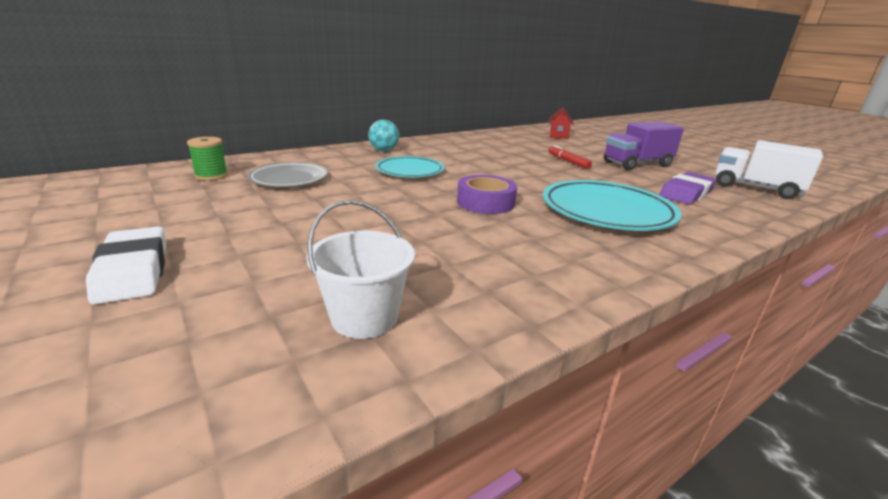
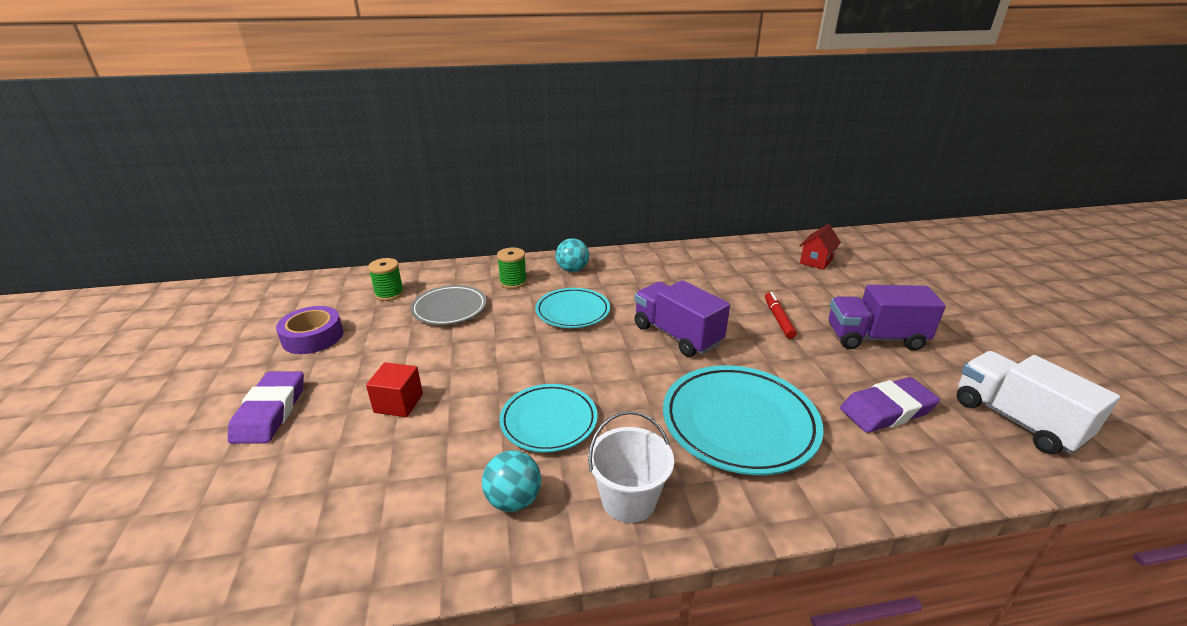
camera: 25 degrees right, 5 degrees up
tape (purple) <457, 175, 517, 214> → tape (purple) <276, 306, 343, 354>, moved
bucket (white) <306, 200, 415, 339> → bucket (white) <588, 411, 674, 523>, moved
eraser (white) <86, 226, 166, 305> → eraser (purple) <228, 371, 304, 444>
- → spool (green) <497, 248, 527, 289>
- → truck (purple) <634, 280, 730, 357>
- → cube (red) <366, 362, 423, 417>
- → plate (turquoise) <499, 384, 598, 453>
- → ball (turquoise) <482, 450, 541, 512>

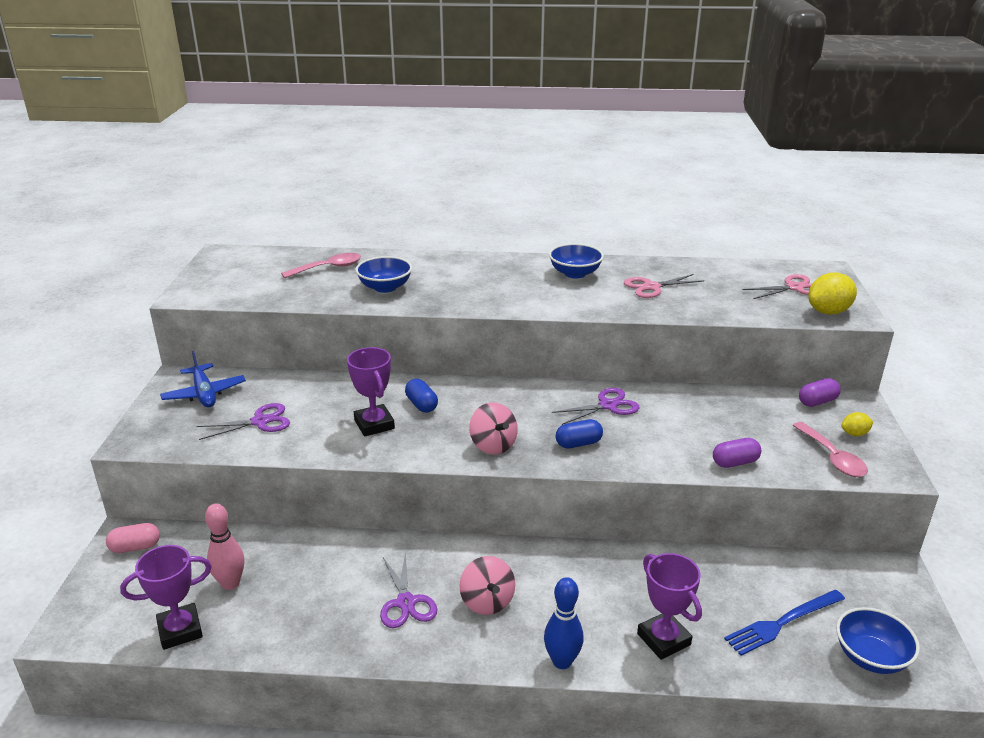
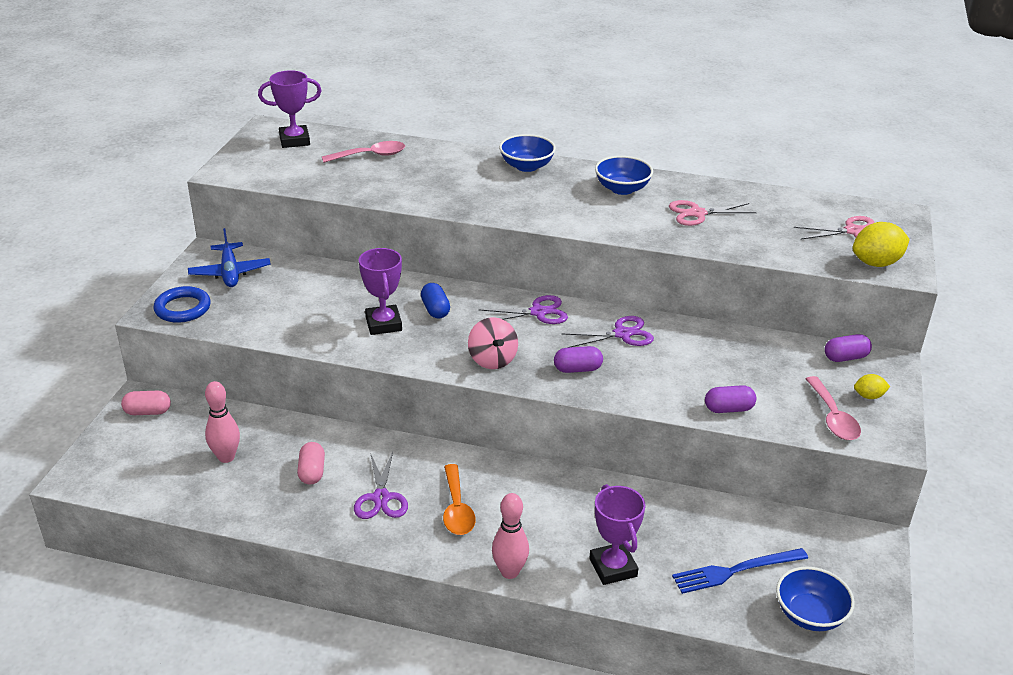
camera: 10 degrees right, 5 degrees up
bowl (blue) <355, 256, 412, 293> → bowl (blue) <499, 134, 556, 172>, moved
scissors (purple) <196, 403, 290, 440> → scissors (purple) <479, 295, 568, 324>, moved
capsule (blue) <555, 419, 603, 448> → capsule (purple) <554, 346, 603, 373>
trophy (purple) <120, 545, 212, 650> → trophy (purple) <258, 70, 322, 148>, moved
spinning top (pink) <459, 556, 515, 615> → spoon (orange) <443, 464, 476, 535>
bowling pin (blue) <544, 577, 584, 669> → bowling pin (pink) <492, 493, 529, 579>
- → ring (blue) <154, 286, 211, 323>
- → capsule (pink) <297, 442, 325, 485>

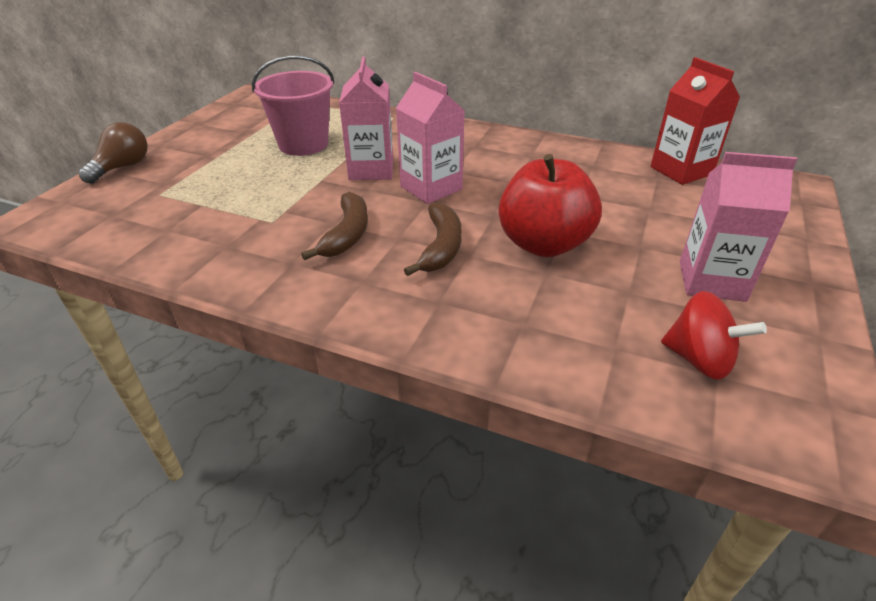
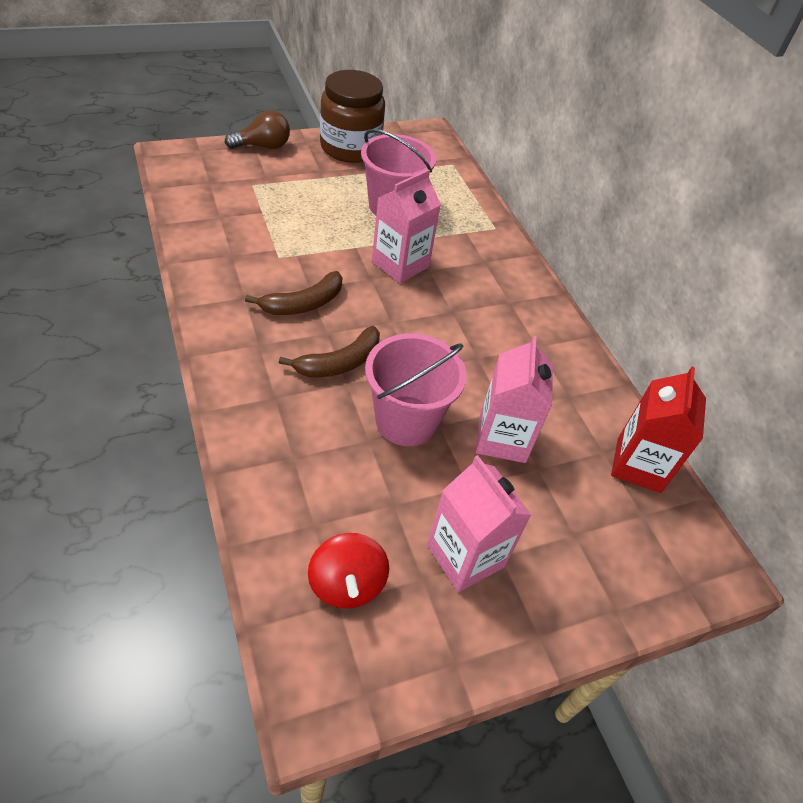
camera: 40 degrees right, 10 degrees up
carton (pink) <396, 72, 465, 204> → carton (pink) <476, 335, 553, 463>, moved
apple (red) <499, 154, 602, 257> → bucket (pink) <365, 334, 467, 446>
- → jar (brown) <320, 70, 385, 163>

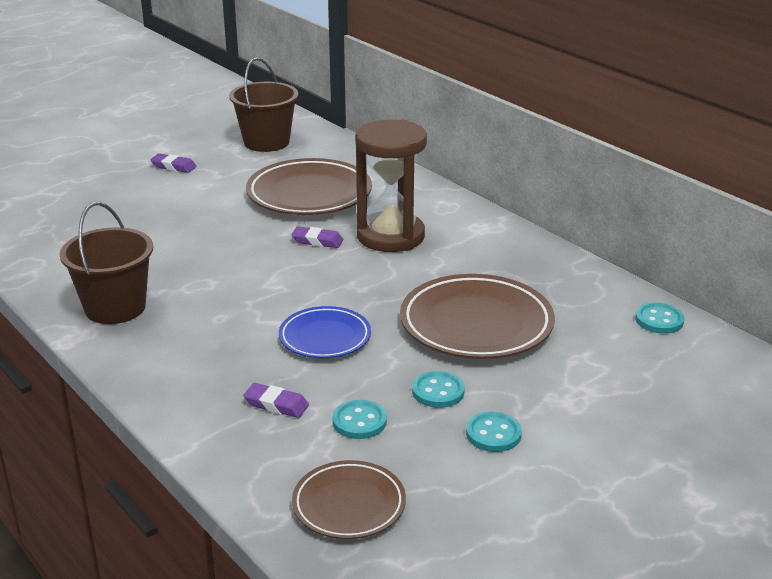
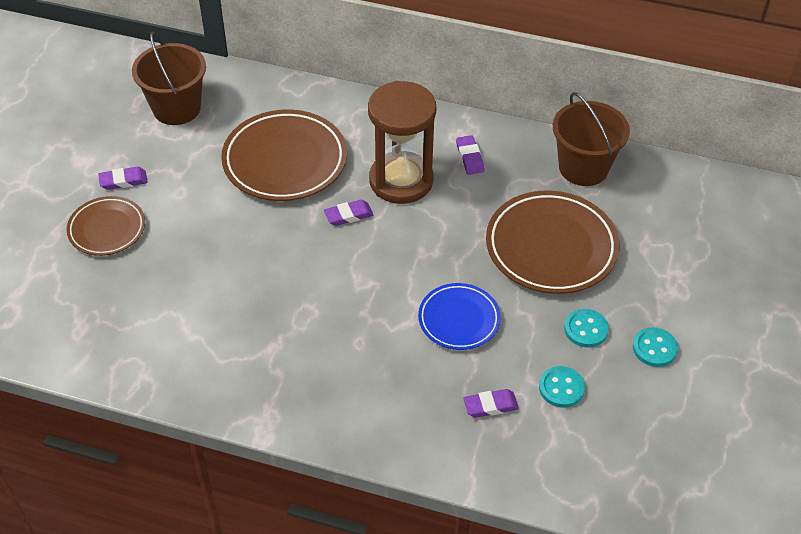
camera: 35 degrees left, 20 degrees up
bucket (brown) <60, 202, 153, 324> → bucket (brown) <553, 92, 630, 186>, moved
button (turquoise) <635, 303, 684, 334> → -
plate (brown) <292, 460, 406, 539> → plate (brown) <67, 196, 145, 256>, moved
- → eraser (purple) <456, 135, 484, 175>

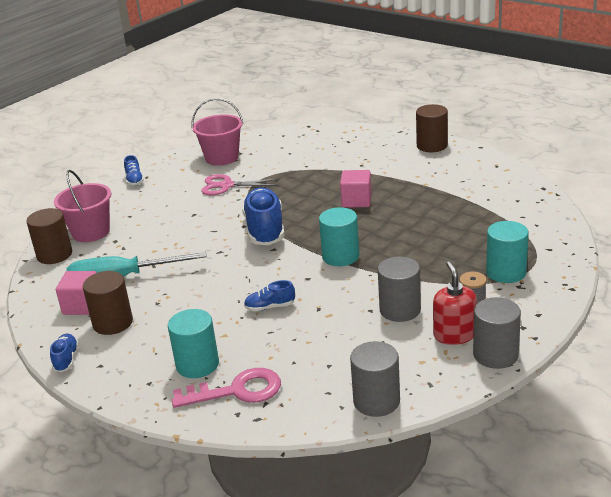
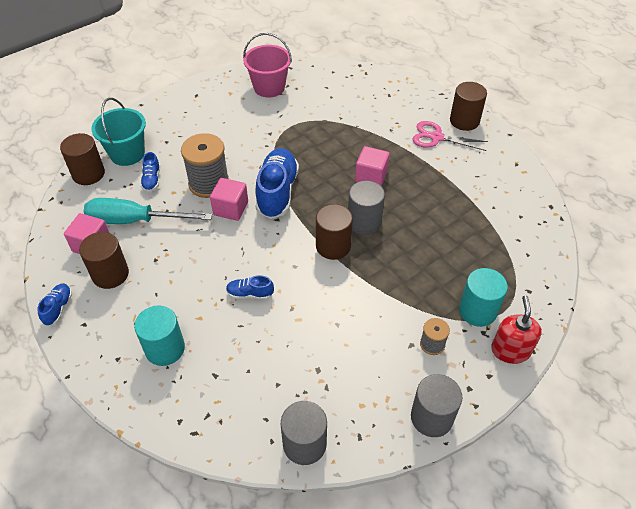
camera: 10 degrees right, 20 degrees up
shoe (blue) <124, 155, 144, 186> → shoe (blue) <140, 152, 160, 192>, moved
bucket (pink) <54, 170, 111, 242> → bucket (turquoise) <91, 98, 146, 166>
scissors (pink) <201, 174, 279, 195> → scissors (pink) <412, 121, 488, 151>, moved
cylinder (turquoise) <319, 207, 359, 266> → cylinder (brown) <316, 204, 353, 260>
cylinder (grey) <378, 256, 421, 322> → cylinder (grey) <348, 181, 385, 235>, moved
soap dispenser (red) <433, 261, 477, 345> → soap dispenser (red) <491, 295, 542, 364>, moved
key (pink) <172, 368, 281, 408> → -
- → spool (grey) <181, 133, 229, 198>
- → cube (pink) <210, 178, 248, 221>

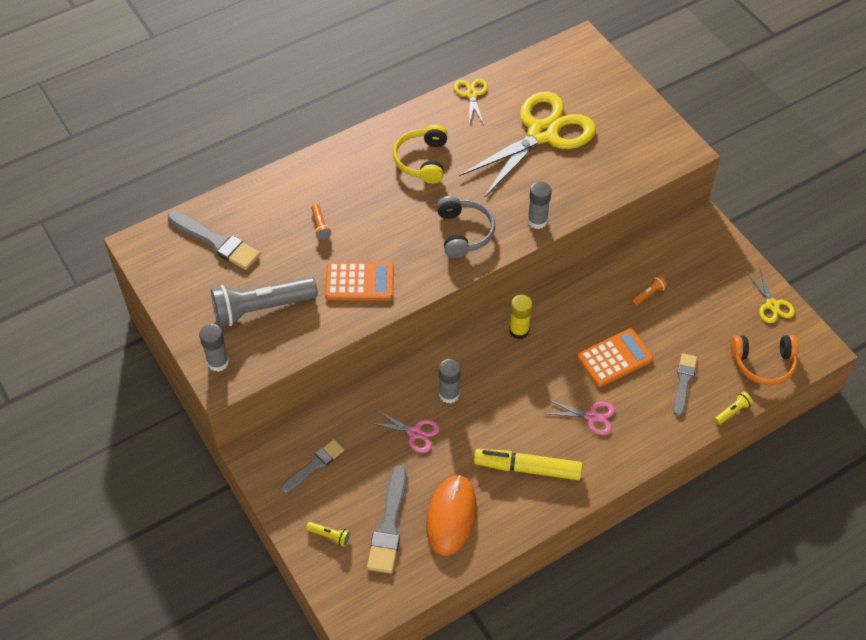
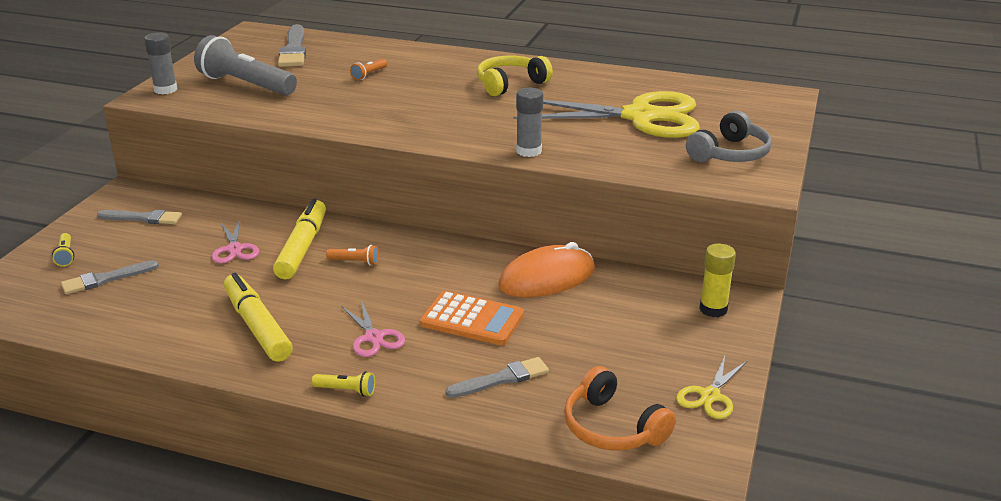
camera: 50 degrees right, 25 degrees down
scissors (yellow) <454, 79, 488, 125> → -
headphones (grey) <437, 196, 495, 258> → headphones (grey) <686, 110, 772, 162>, moved
calculator (orange) <325, 262, 394, 300> → -
flashlight (orange) <631, 276, 667, 306> → flashlight (orange) <326, 245, 379, 266>, moved
glue stick (yellow) <509, 295, 533, 339> → glue stick (yellow) <699, 243, 736, 317>, moved
glue stick (grey) <439, 359, 461, 403> → marker (yellow) <273, 198, 326, 279>
flashlight (yellow) <714, 392, 753, 425> → flashlight (yellow) <312, 371, 375, 396>, moved
brush (grey) <367, 465, 407, 574> → brush (grey) <61, 260, 159, 294>, x0.66
mouse (orange) <426, 475, 477, 556> → mouse (orange) <498, 242, 595, 297>, moved

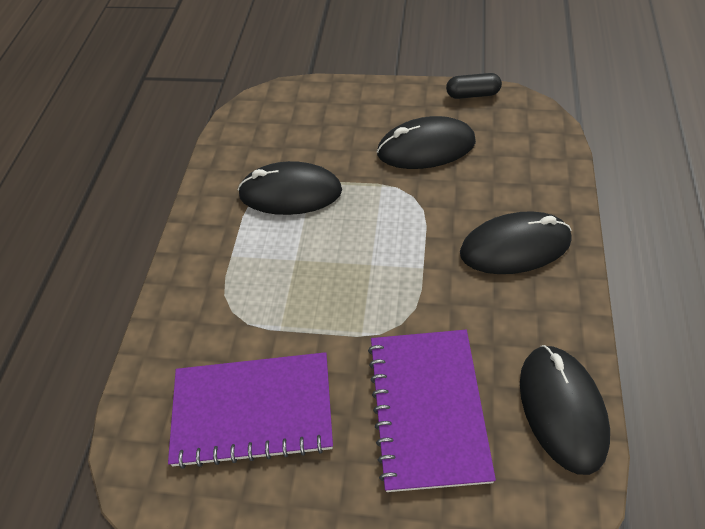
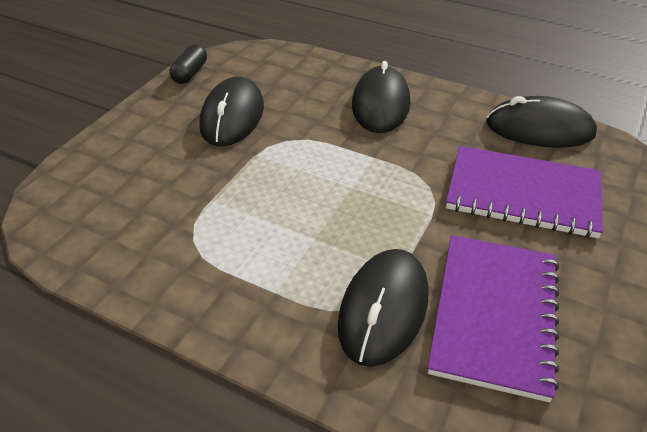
camera: 75 degrees left, 10 degrees down
mouse (black) <238, 161, 342, 215> → mouse (black) <338, 249, 429, 367>, moved

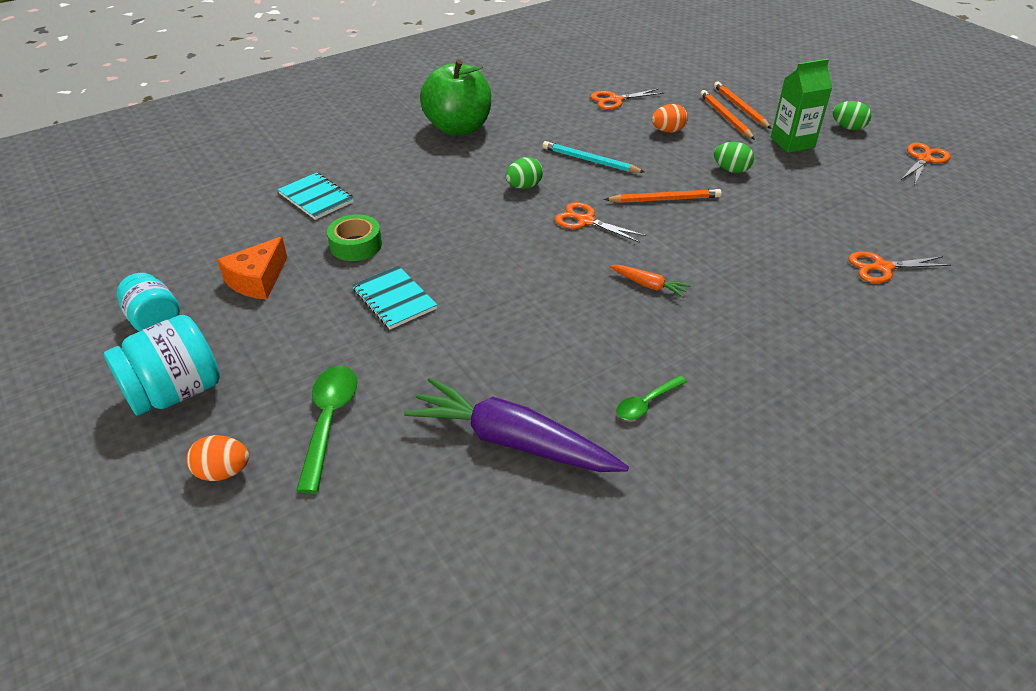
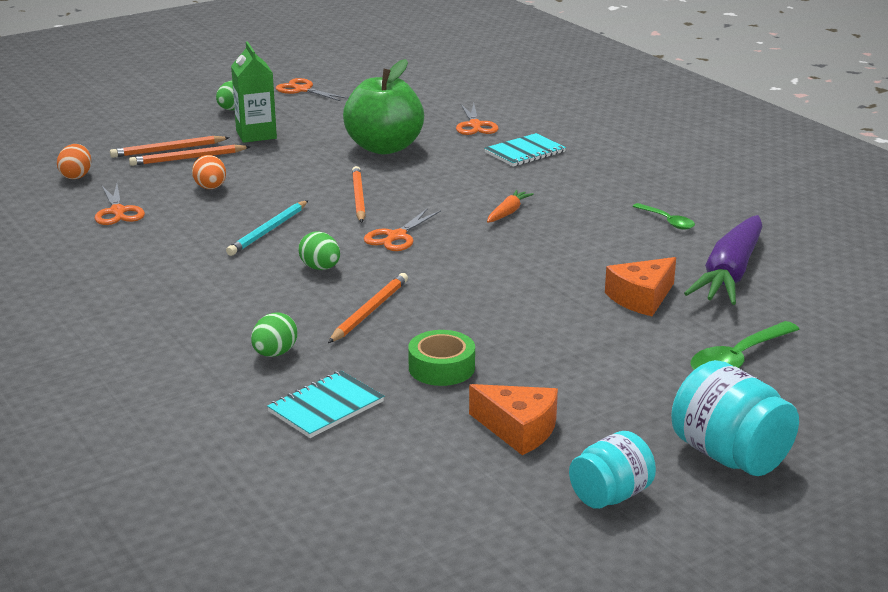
camera: 90 degrees left, 15 degrees down
apple (green) <420, 59, 491, 136> → apple (green) <343, 59, 424, 154>, moved
egg (green) <714, 142, 754, 173> → egg (green) <251, 312, 297, 357>, moved
notebook (turquoise) <352, 266, 437, 329> → notebook (turquoise) <484, 133, 566, 167>, moved
spoon (green) <296, 366, 357, 493> → spoon (green) <690, 321, 799, 370>, 45 degrees counterclockwise
egg (orange) <187, 435, 249, 481> → egg (orange) <57, 144, 91, 179>, moved
- → cheese (orange) <605, 257, 676, 316>
- → pencil (orange) <328, 273, 408, 343>

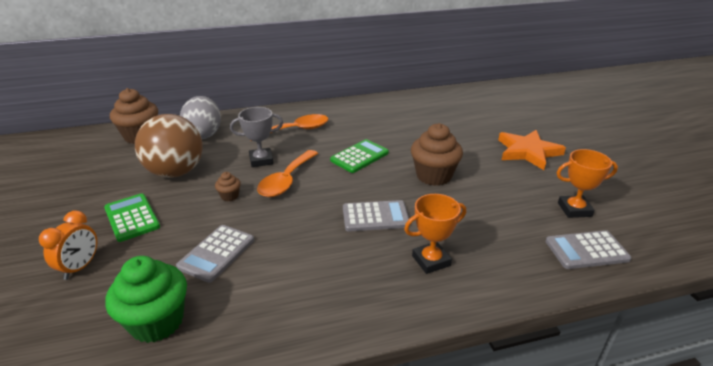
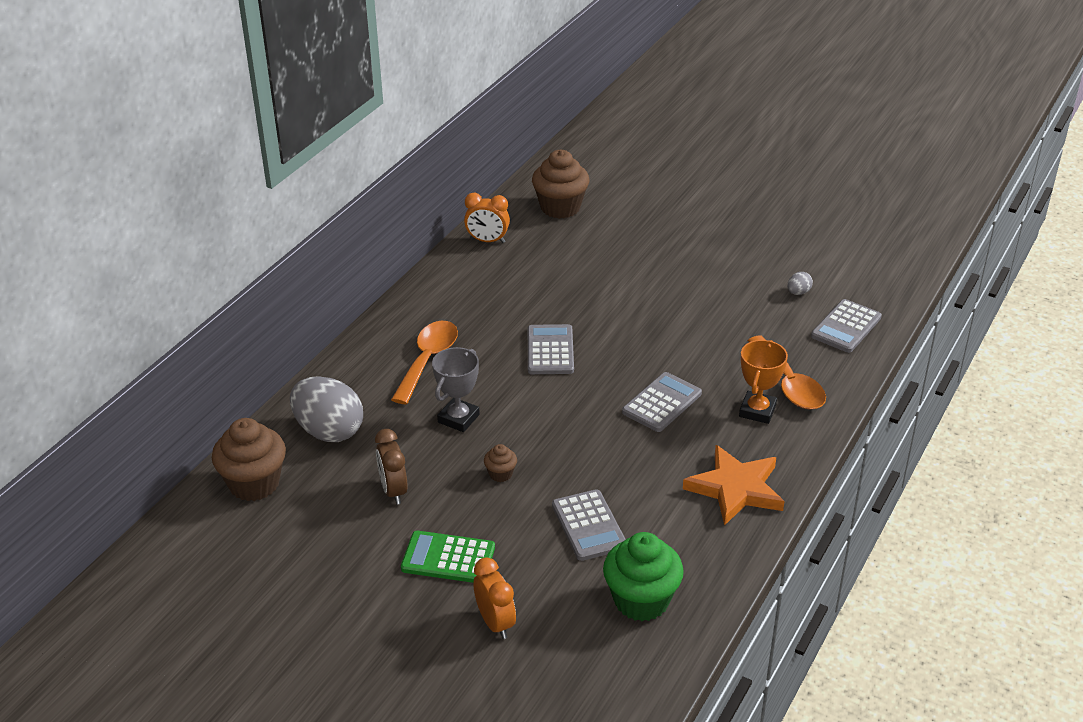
camera: 45 degrees left, 5 degrees up
ball (brown) <135, 114, 203, 178> → clock (brown) <375, 429, 408, 505>
cupcake (brown) <411, 123, 463, 186> → cupcake (brown) <532, 150, 589, 219>, moved
star (orange) <498, 130, 566, 170> → star (orange) <683, 445, 785, 526>, moved
calculator (green) <330, 139, 389, 173> → calculator (grey) <528, 324, 574, 374>
trophy (orange) <556, 149, 618, 218> → egg (grey) <787, 272, 813, 295>
spoon (orange) <257, 150, 318, 197> → spoon (orange) <748, 336, 826, 410>, moved
- → clock (orange) <464, 193, 510, 243>

